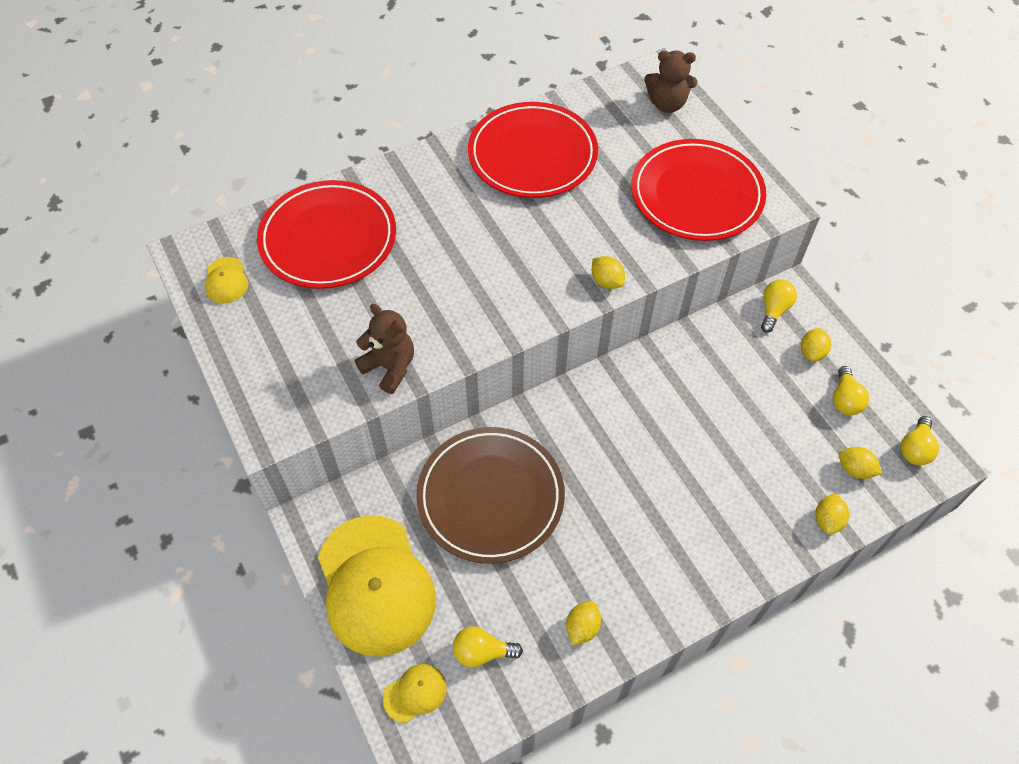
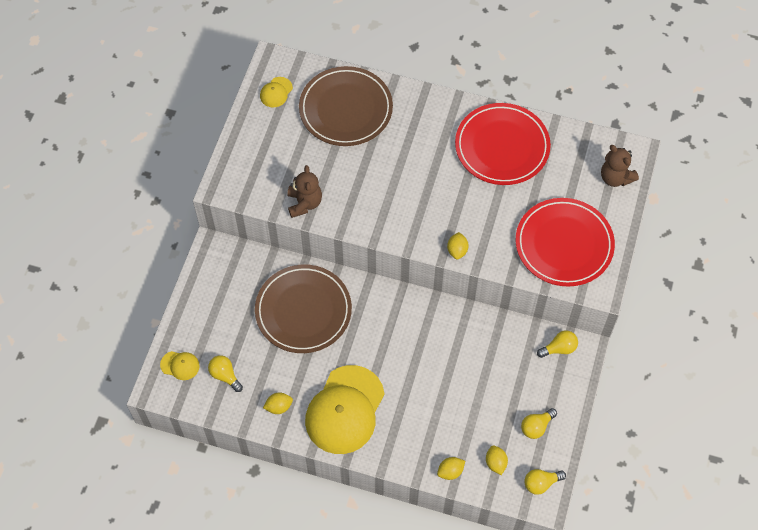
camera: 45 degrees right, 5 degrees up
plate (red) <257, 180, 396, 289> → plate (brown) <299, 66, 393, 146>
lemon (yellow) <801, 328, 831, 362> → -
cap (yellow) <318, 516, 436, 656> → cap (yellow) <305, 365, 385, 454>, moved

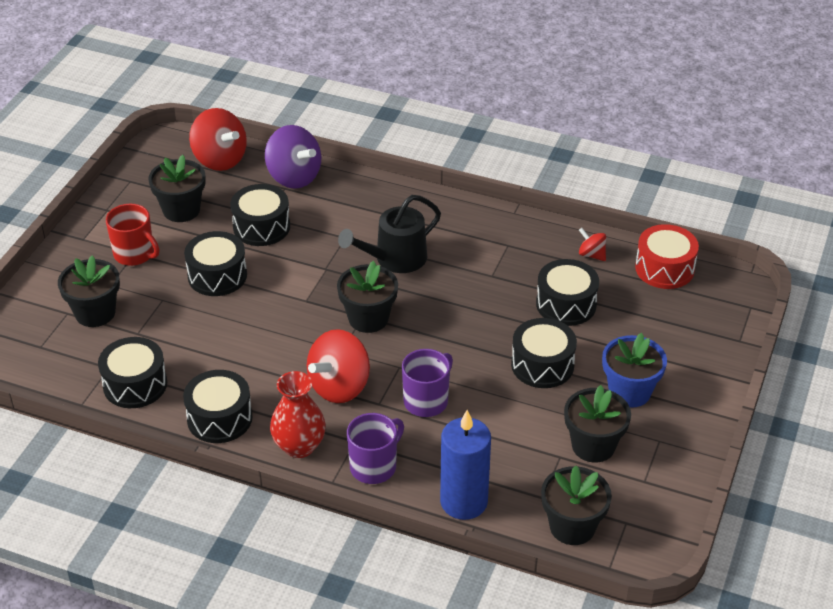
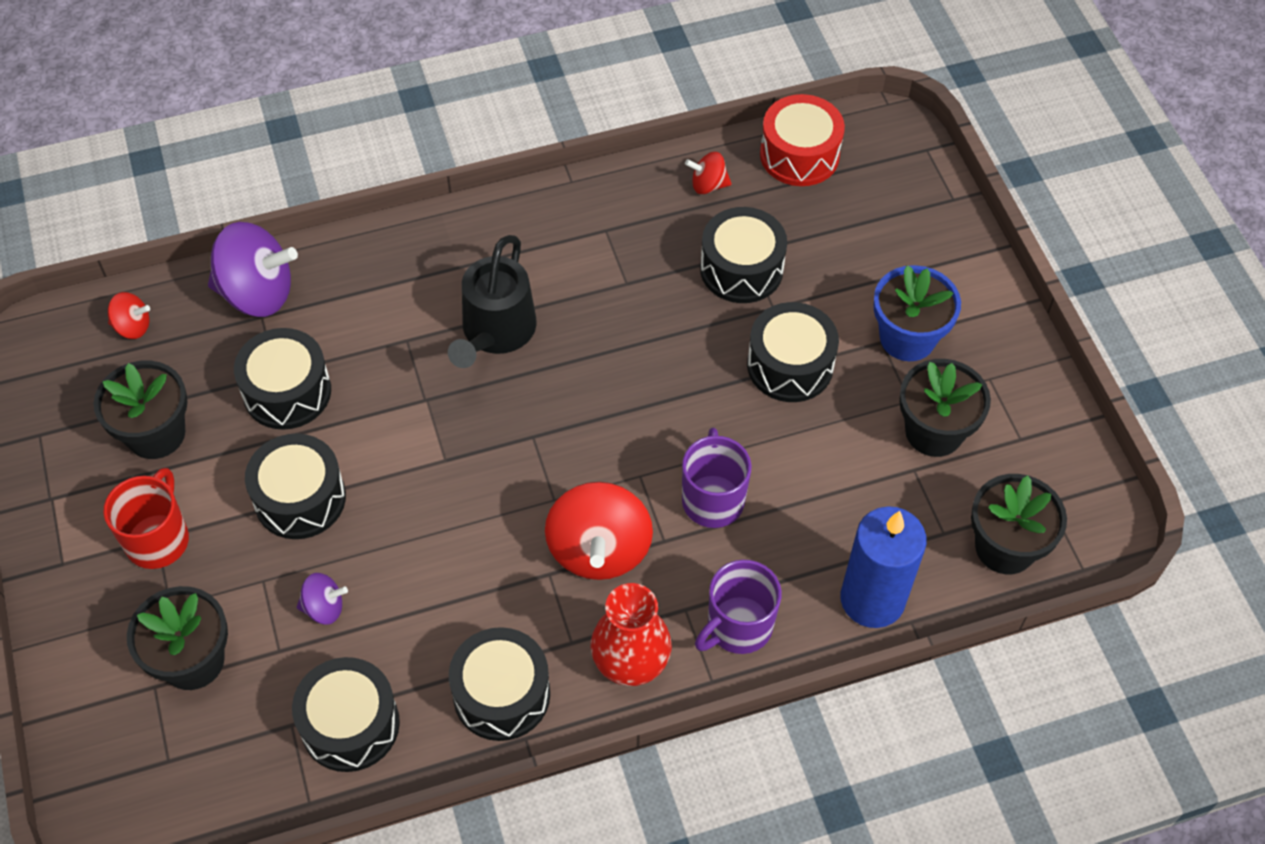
camera: 40 degrees left, 15 degrees up
spinning top (red) <189, 108, 247, 171> → spinning top (red) <108, 292, 150, 339>, x0.49
mug (red) <106, 204, 160, 266> → mug (red) <103, 468, 189, 569>, 75 degrees counterclockwise
flower pot (black) <337, 261, 398, 333> → -
mug (purple) <347, 413, 404, 484> → mug (purple) <695, 560, 782, 654>, 135 degrees counterclockwise
- → spinning top (purple) <297, 573, 348, 624>

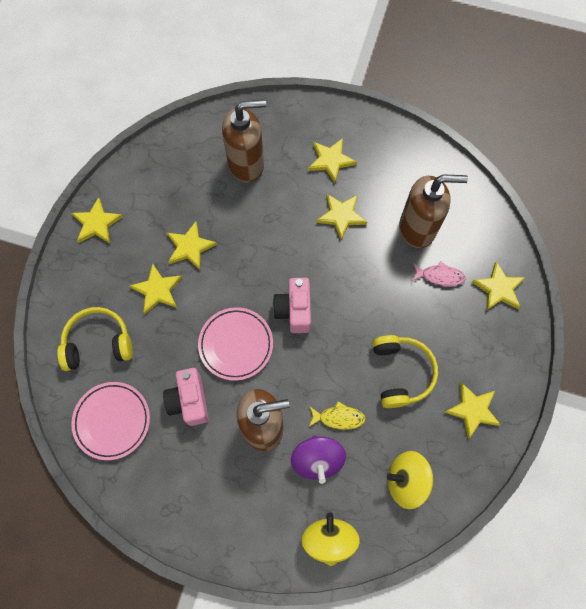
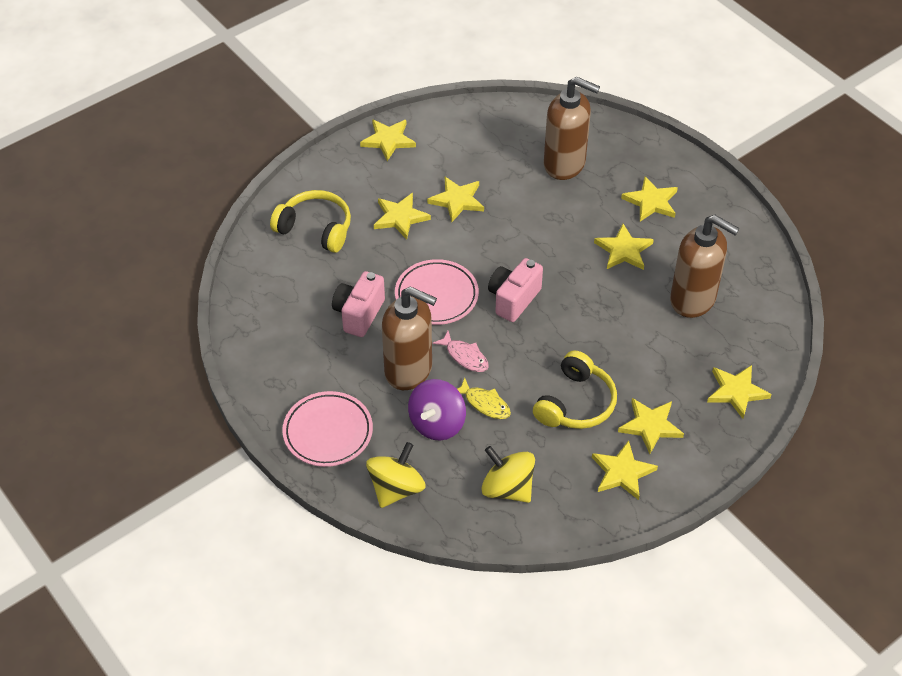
camera: 35 degrees right, 20 degrees down
fish (pink) <412, 261, 466, 286> → fish (pink) <433, 331, 489, 372>, moved
plate (pink) <71, 382, 150, 460> → plate (pink) <282, 391, 373, 467>, moved
- → star (yellow) <618, 398, 684, 454>

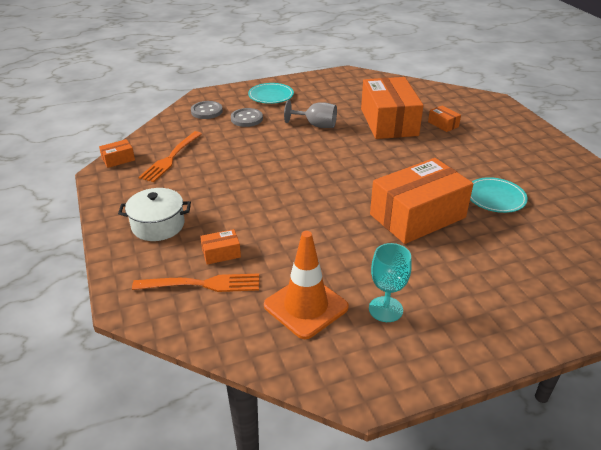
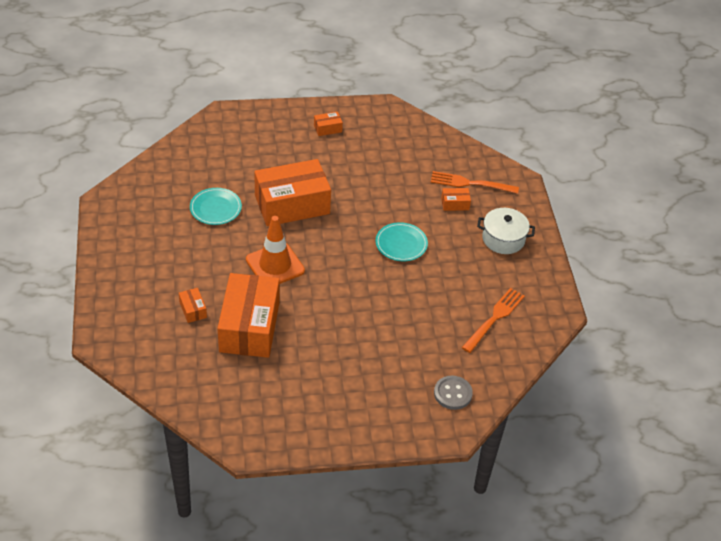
camera: 170 degrees left, 10 degrees up
plate (turquoise) <248, 83, 294, 104> → plate (turquoise) <375, 222, 428, 261>, moved
goblet (grey) <284, 100, 337, 128> → -
button (grey) <231, 108, 263, 127> → -
box (orange) <99, 139, 135, 168> → box (orange) <314, 112, 343, 136>, moved
traffic cone (orange) <264, 231, 349, 339> → traffic cone (orange) <246, 216, 305, 284>, moved
goblet (turquoise) <369, 243, 412, 322> → -

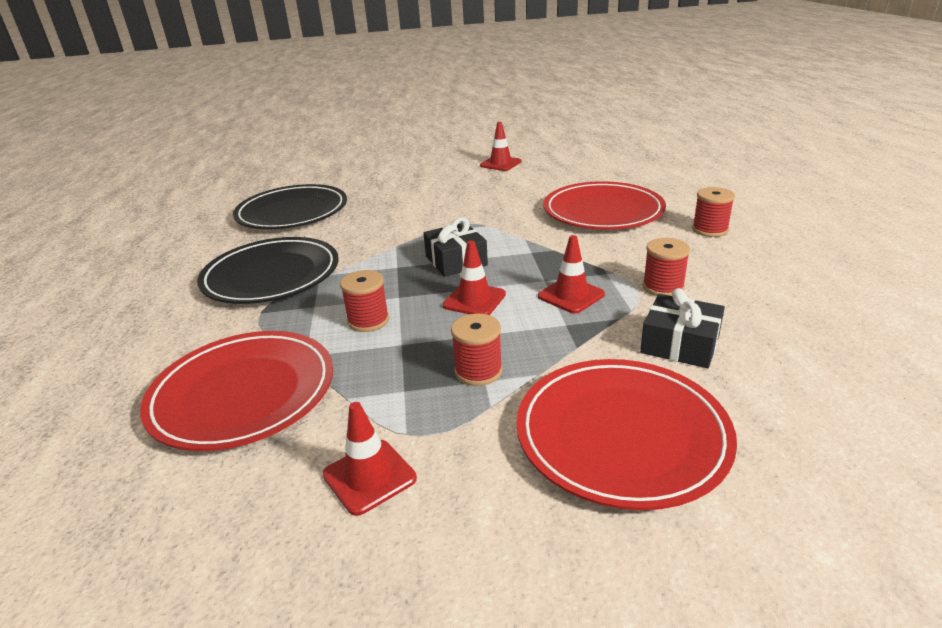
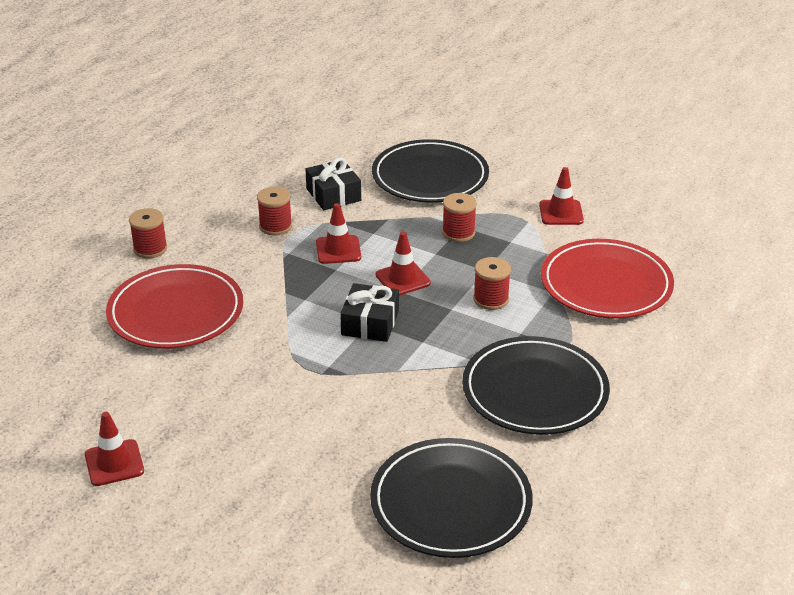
camera: 145 degrees left, 5 degrees up
plate (red) <516, 359, 737, 510> → plate (black) <372, 139, 489, 203>

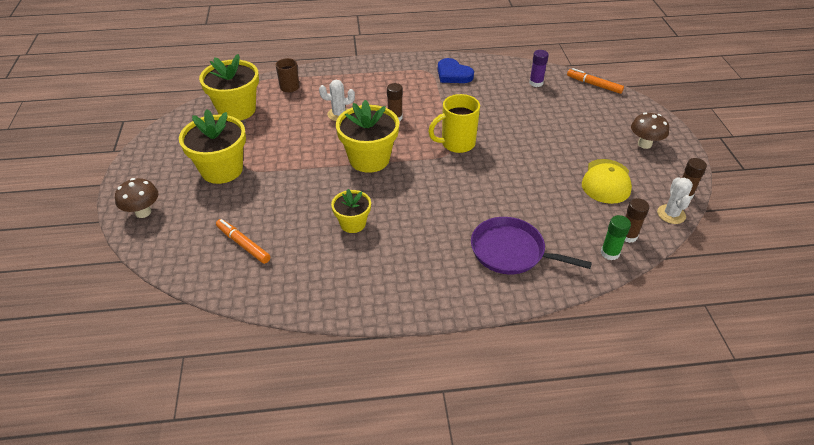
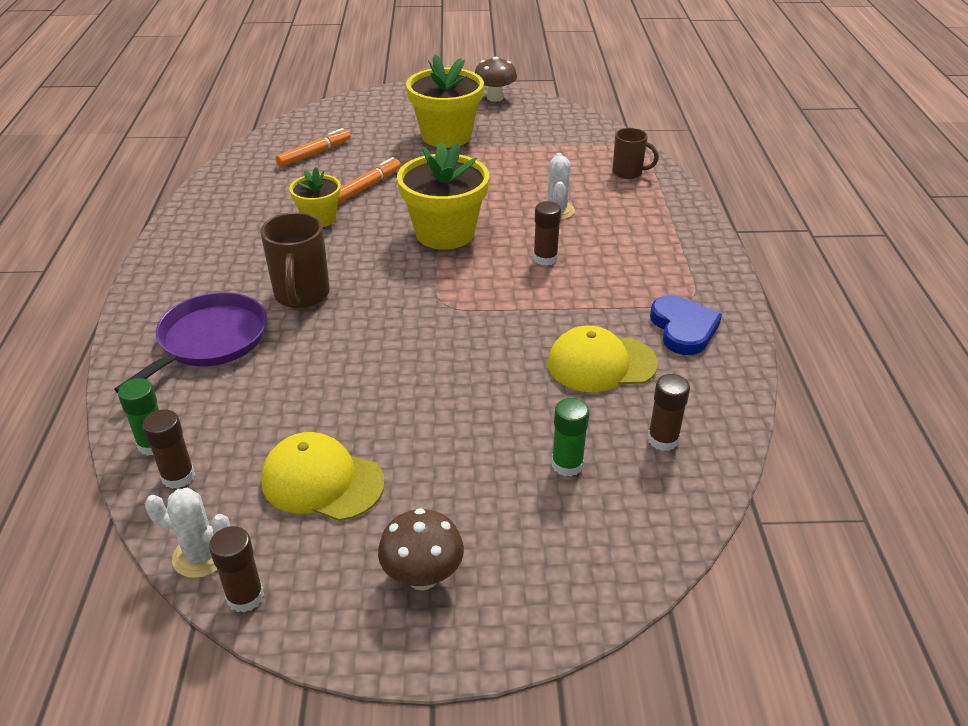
camera: 95 degrees right, 5 degrees down
glue stick (purple) <529, 50, 549, 87> → glue stick (brown) <647, 374, 690, 451>
flower pot (yellow) <199, 54, 259, 121> → -
heart (blue) <438, 58, 474, 83> → heart (blue) <650, 295, 722, 355>, 120 degrees clockwise
marker (orange) <567, 68, 624, 94> → marker (orange) <338, 157, 401, 203>, moved
mug (yellow) <428, 94, 480, 153> → -
mushroom (brown) <115, 178, 158, 218> → mushroom (brown) <475, 57, 517, 102>, moved
- → mug (brown) <260, 212, 330, 308>
- → cap (yellow) <548, 326, 658, 392>
- → glue stick (green) <552, 398, 589, 477>

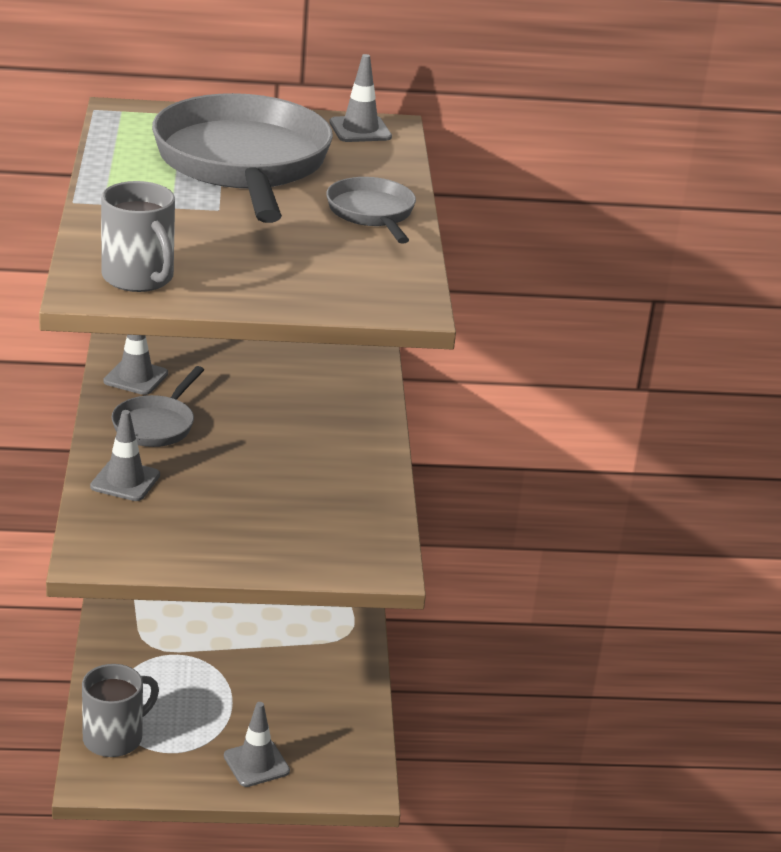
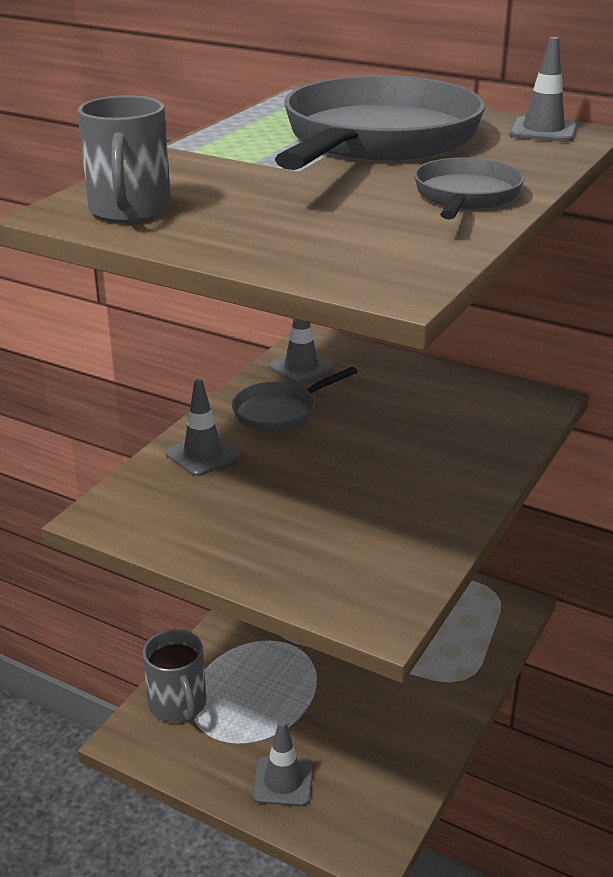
camera: 35 degrees right, 0 degrees up
mug (grey) <82, 664, 159, 757> → mug (grey) <142, 629, 206, 722>, 75 degrees clockwise

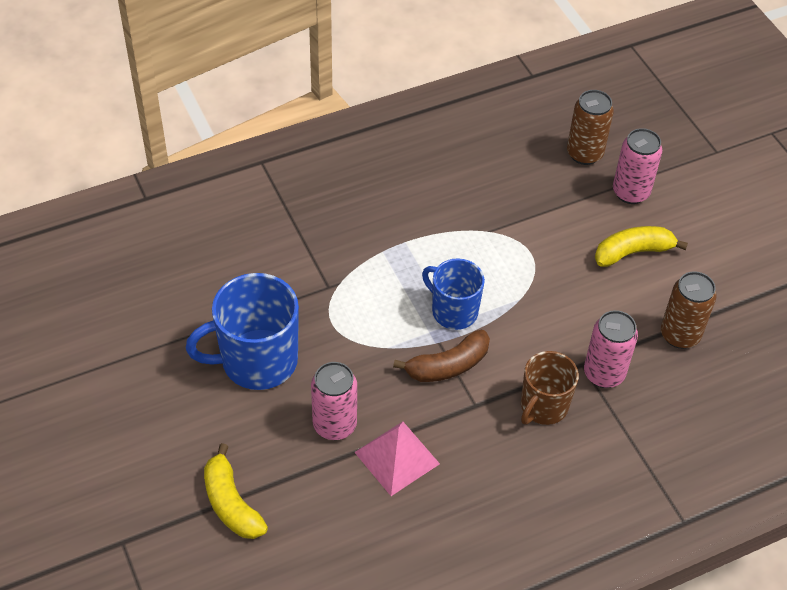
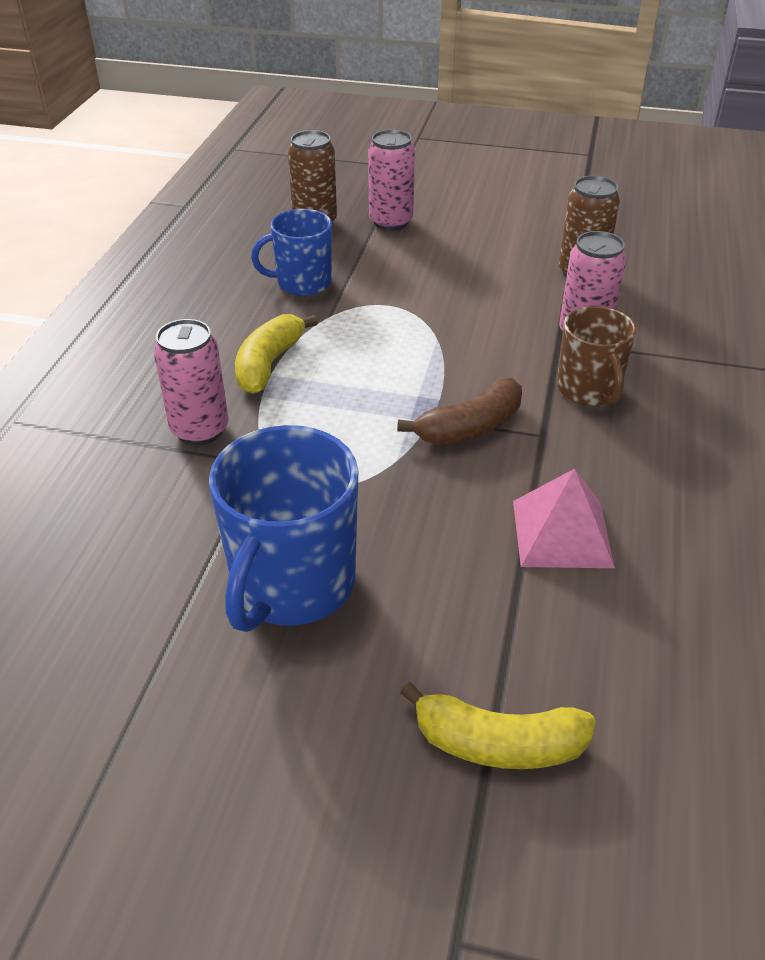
camera: 50 degrees left, 10 degrees down
banana (yellow) <595, 226, 688, 267> → banana (yellow) <235, 314, 318, 394>, moved
mug (blue) <422, 258, 485, 330> → mug (blue) <251, 209, 332, 296>, moved
banana (brown) <393, 330, 490, 382> → banana (brown) <397, 378, 522, 445>, 45 degrees clockwise
can (pink) <311, 362, 357, 440> → can (pink) <153, 319, 229, 445>, moved

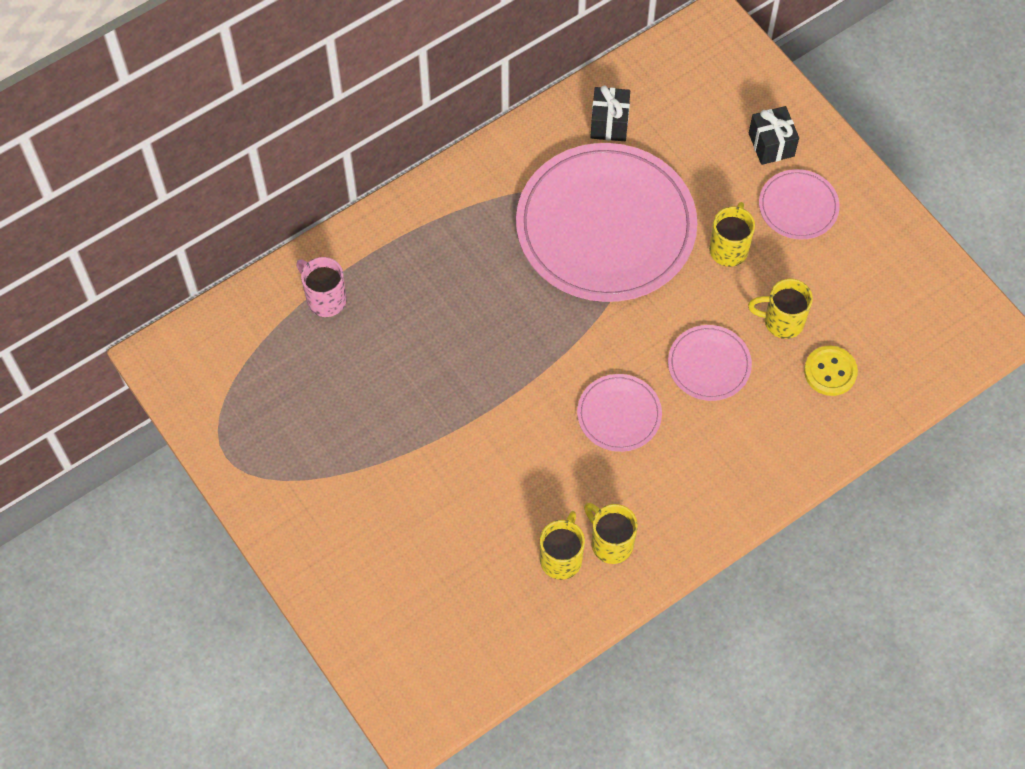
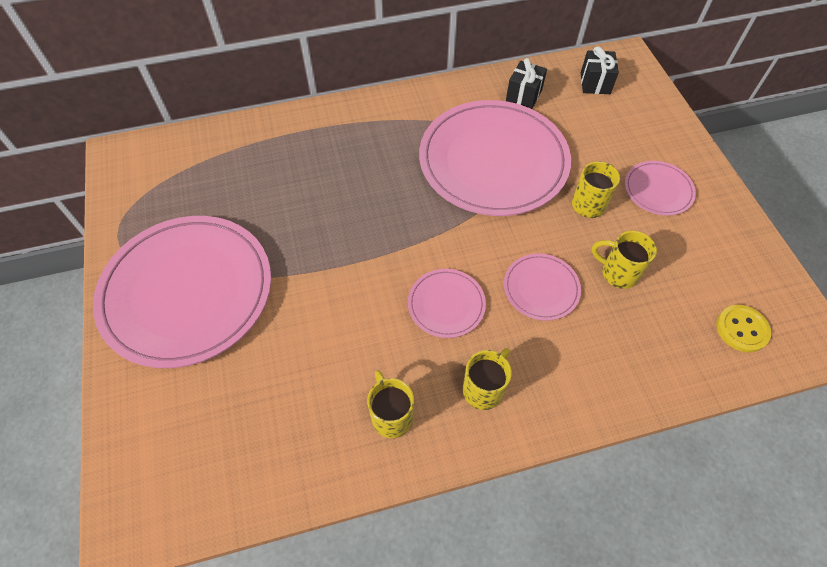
camera: 20 degrees right, 5 degrees down
gift (black) <749, 106, 799, 165> → gift (black) <581, 47, 619, 94>, moved
mug (pink) <296, 257, 347, 317> → -
button (yellow) <804, 346, 858, 396> → button (yellow) <716, 305, 771, 353>, moved
mug (yellow) <540, 511, 585, 580> → mug (yellow) <463, 348, 512, 410>, moved
- → plate (pink) <93, 216, 271, 368>

